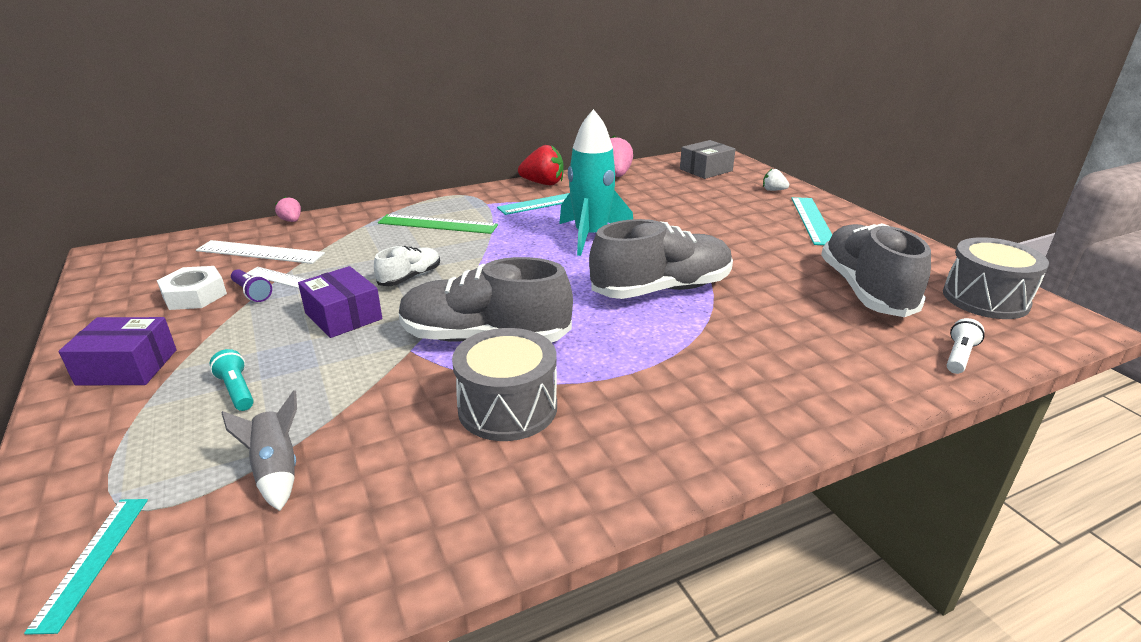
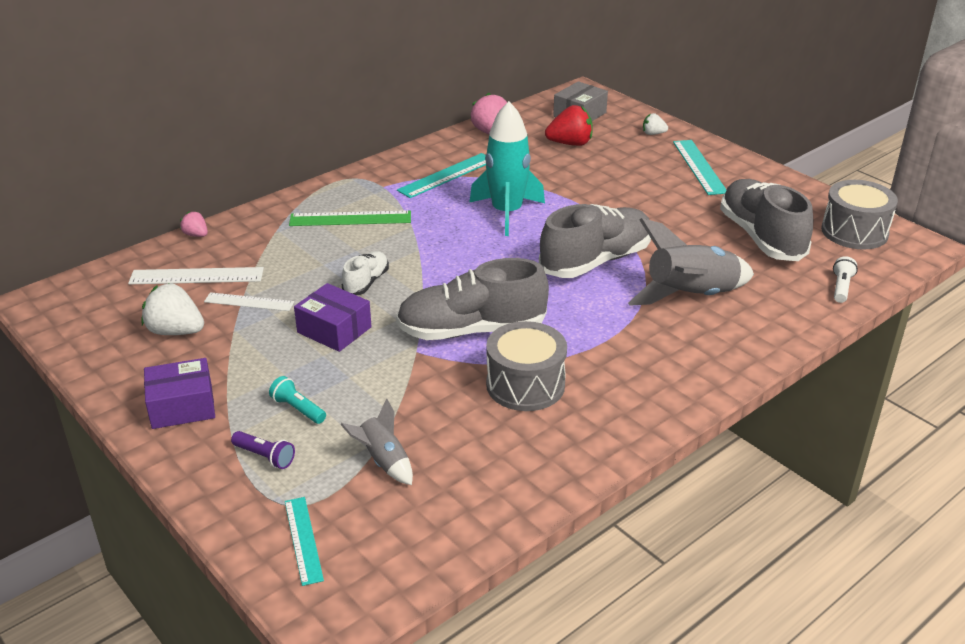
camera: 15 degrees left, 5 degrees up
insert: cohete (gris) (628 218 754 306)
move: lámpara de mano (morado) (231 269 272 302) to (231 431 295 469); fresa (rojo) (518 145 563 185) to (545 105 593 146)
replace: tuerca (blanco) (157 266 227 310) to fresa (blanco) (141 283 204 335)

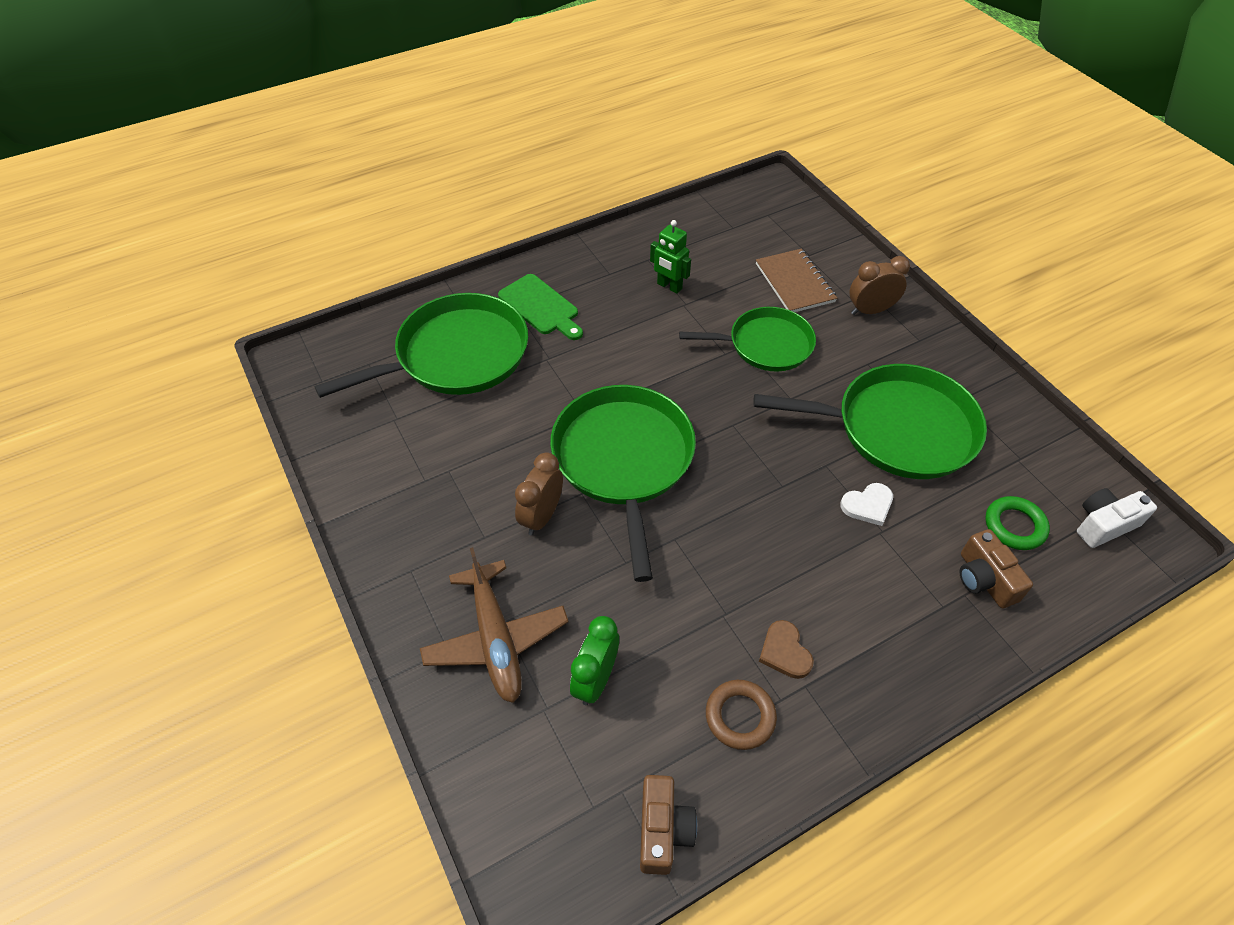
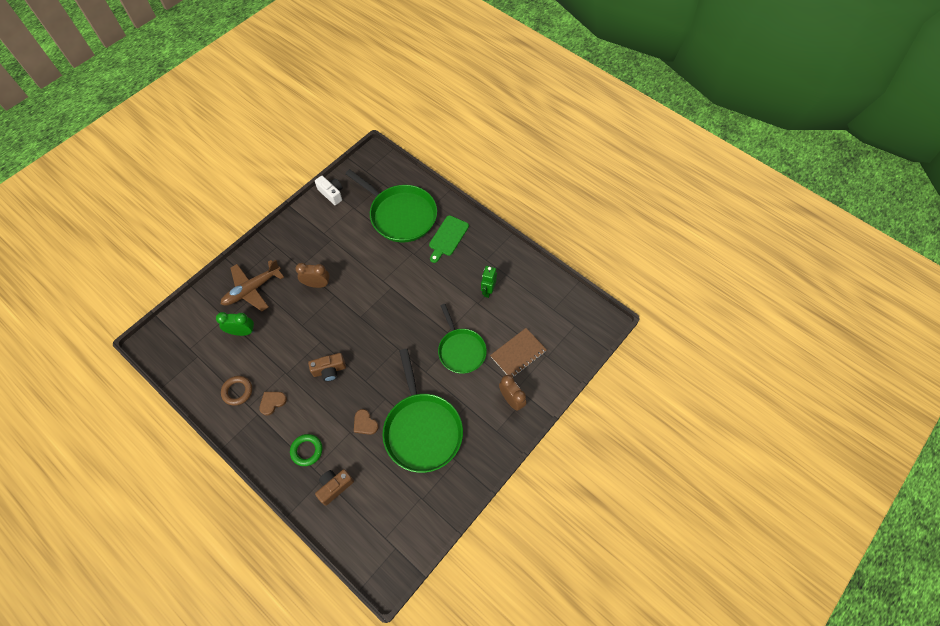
camera: 70 degrees right, 10 degrees up
delete: sartén (verde) (550 385 696 582)
move: cámara (marrón) (640 775 697 875) to (308 353 346 382); anillo (verde) (985 496 1050 550) to (290 434 322 466); cámara (blanco) (1077 488 1157 548) to (315 176 343 205)
recolor: corazón (blanco) (840 483 893 526) to corazón (marrón) (354 409 379 435)

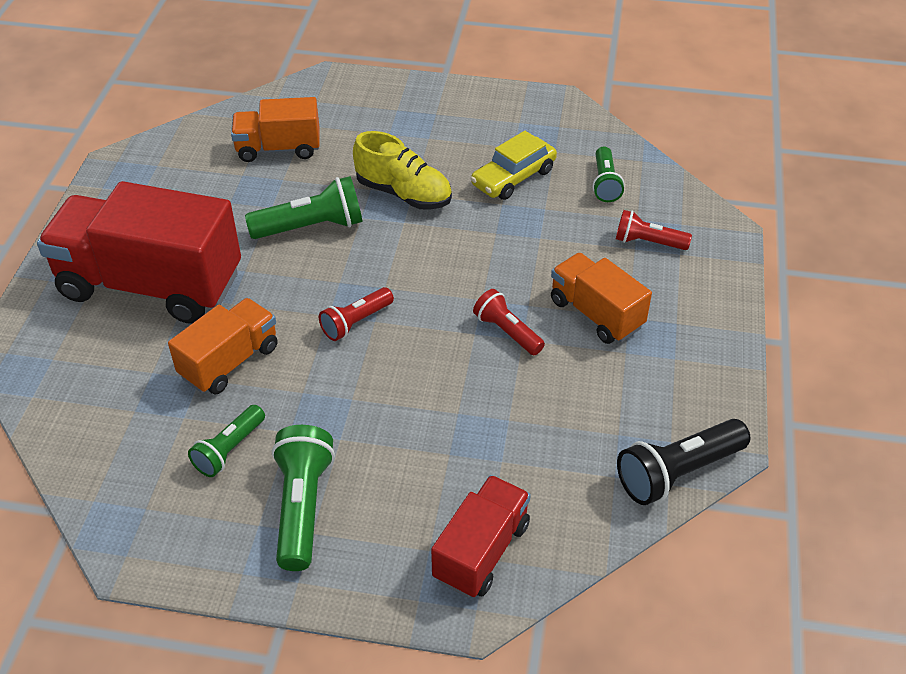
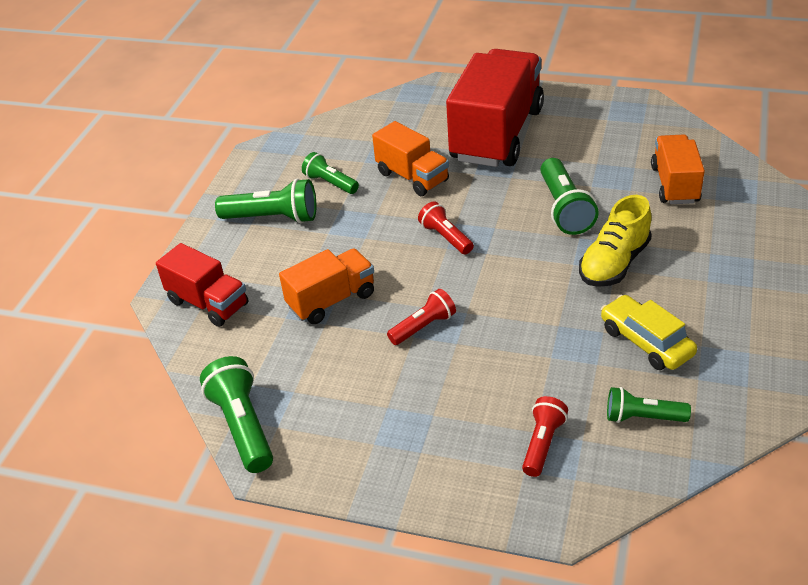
camera: 100 degrees right, 5 degrees down
move: camión (naranja) (551 253 652 344) to (279 249 374 324)
recolor: lámpara de mano (negro) (617 419 750 505) to lámpara de mano (verde) (200 356 273 473)

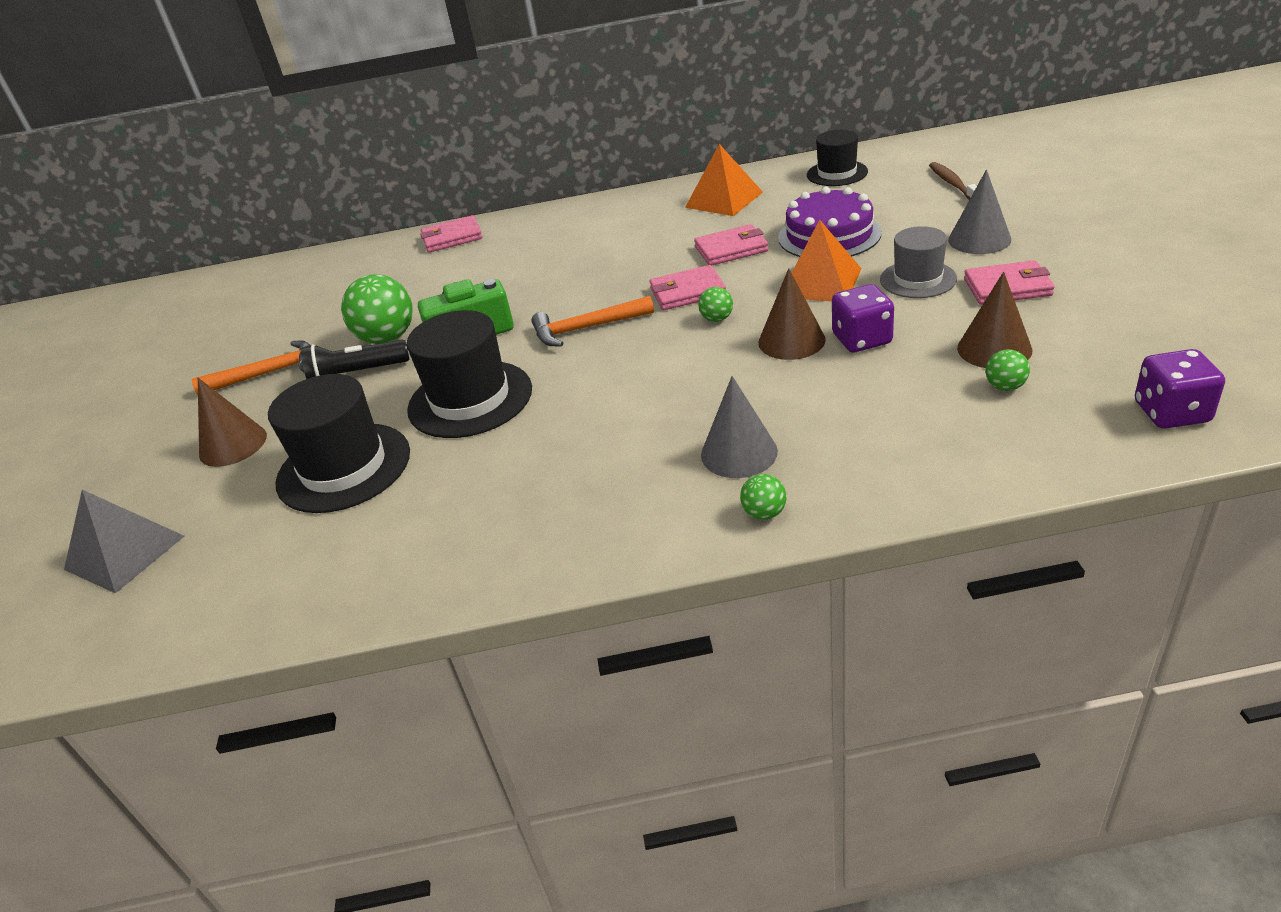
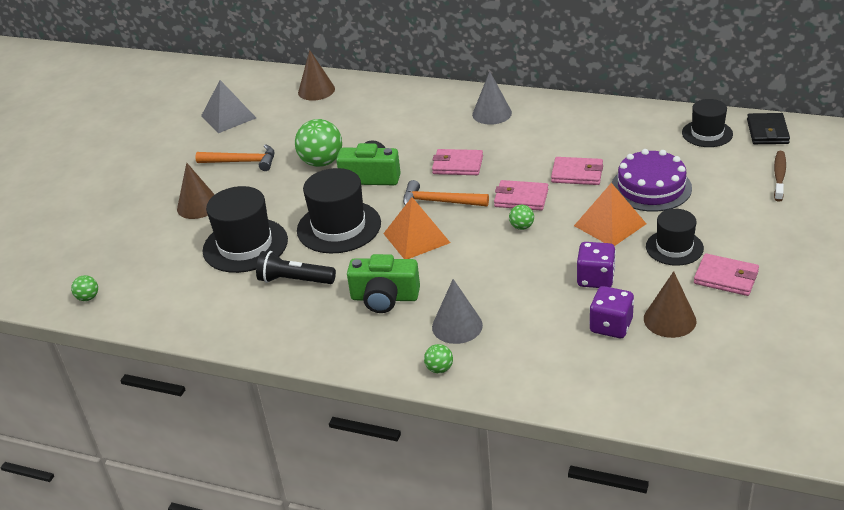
camera: 25 degrees right, 0 degrees up
insert: cámara (verde) (347 254 420 313); cartera (negro) (747 113 790 144)
move: pirámide (gris) (64 490 184 593) to (201 80 256 133); lámpara de mano (negro) (301 340 410 379) to (256 251 336 284); cartera (rosa) (420 215 483 253) to (432 149 483 175); pirámide (naranja) (685 144 763 216) to (383 197 450 259); cono (marrón) (758 268 826 360) to (298 50 335 101); cono (gris) (948 169 1011 254) to (472 71 512 125); pelota (verde) (986 349 1030 391) to (71 275 98 301); dado (morado) (1135 349 1225 429) to (589 286 634 338)
recolor: sombrero (gris) (880 226 957 298) to sombrero (negro) (646 209 704 266)

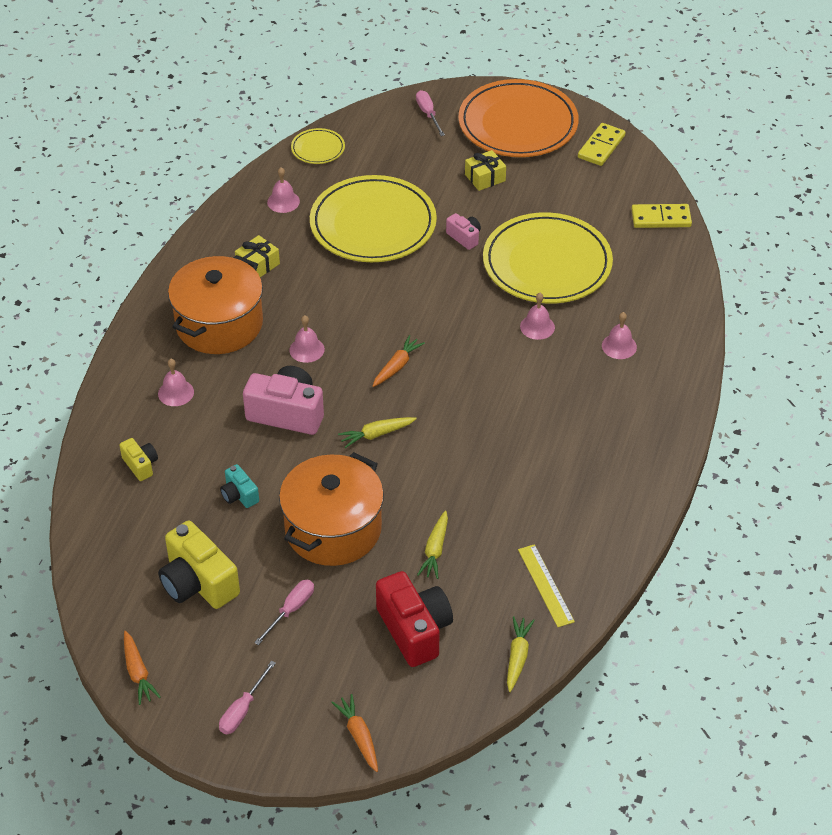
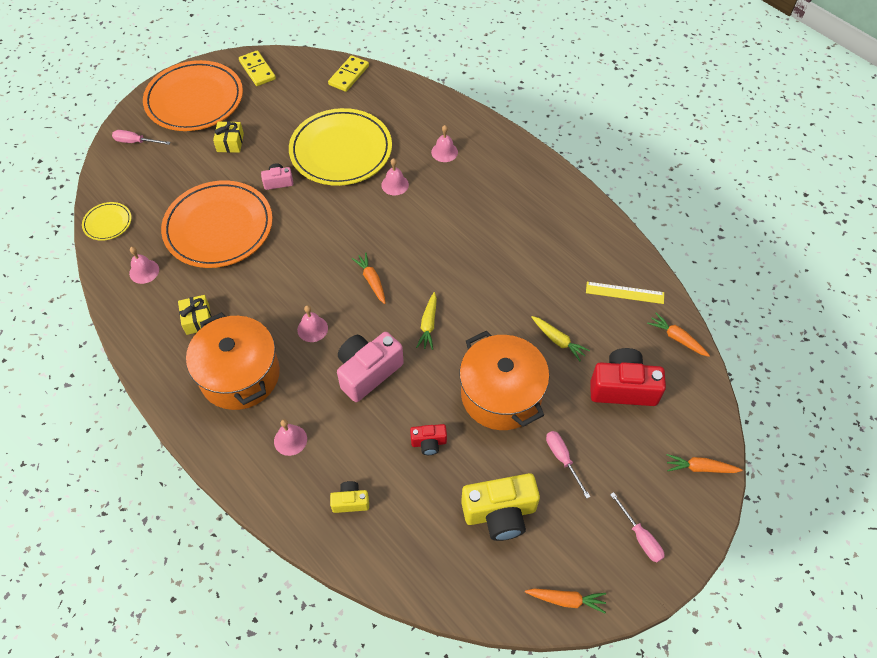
camera: 60 degrees left, 10 degrees up
recolor: cámara (turquesa) (220 464 259 508) to cámara (rojo) (410 424 447 455); plato (amarillo) (310 175 437 262) to plato (naranja) (161 180 273 268); zanahoria (amarillo) (507 616 535 692) to zanahoria (naranja) (647 313 710 357)

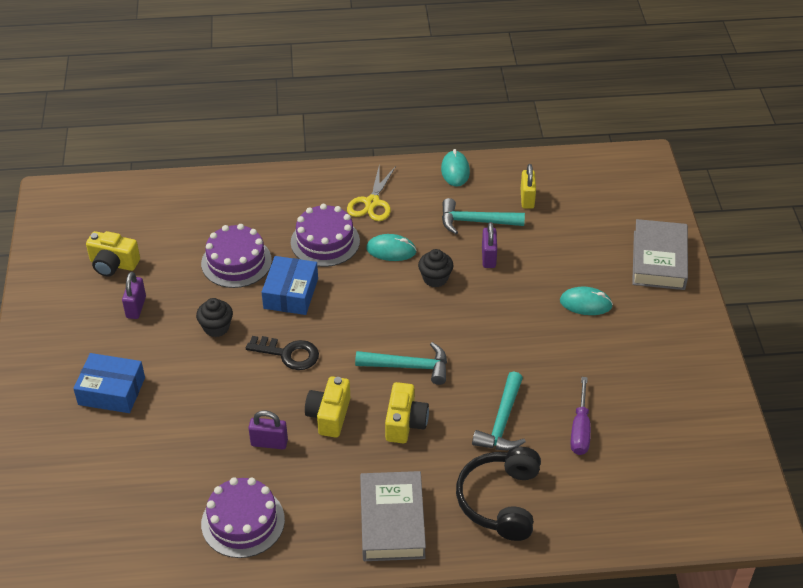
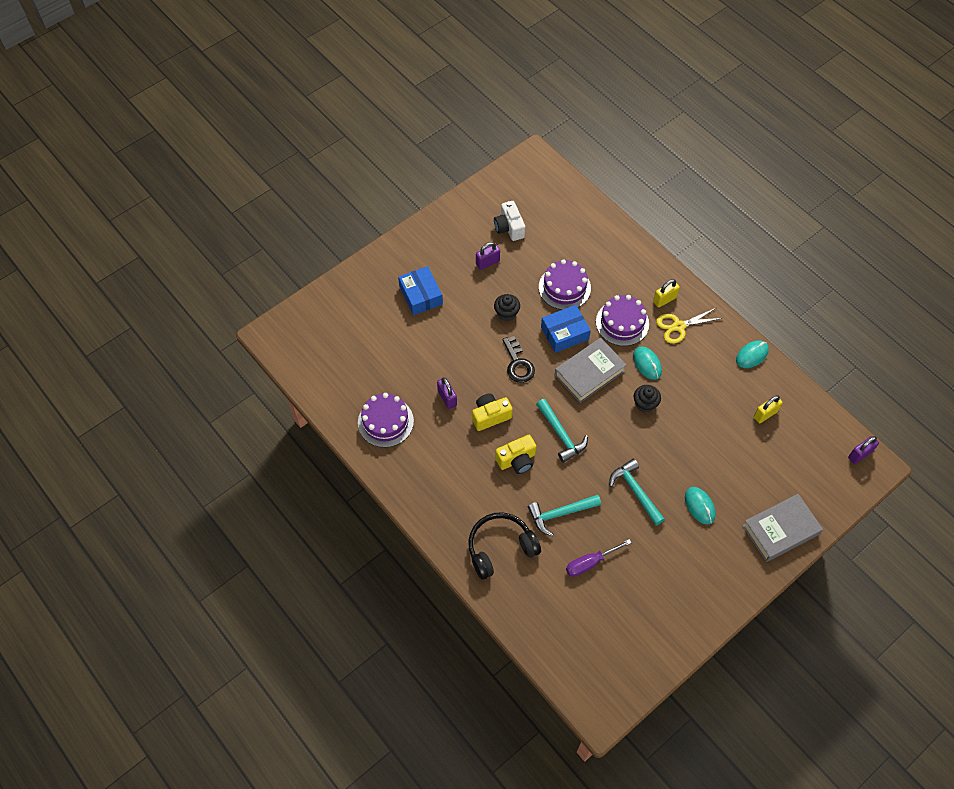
camera: 55 degrees right, 15 degrees up
insert: candado (amarillo) (653 279 680 308)
move: libro (gris) (360 471 426 561) to (555 338 627 403); martillo (turquesa) (442 198 525 234) to (609 459 665 526); candado (morado) (482 222 497 268) to (848 436 879 464)
recolor: cámara (amarillo) (86 231 140 277) to cámara (blanco) (494 201 525 241)

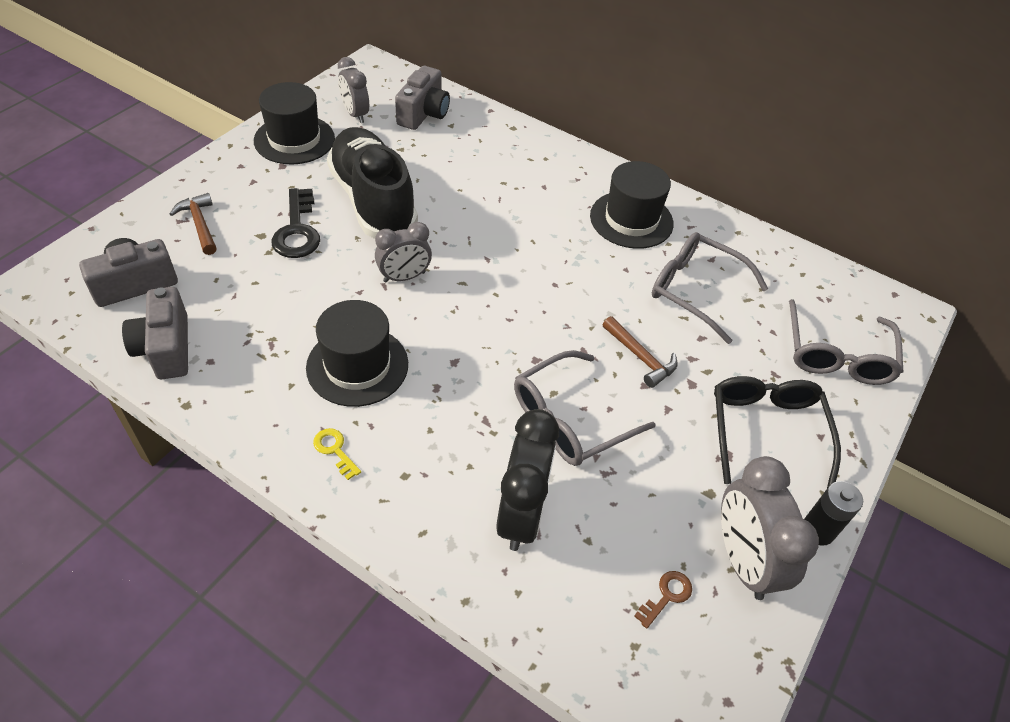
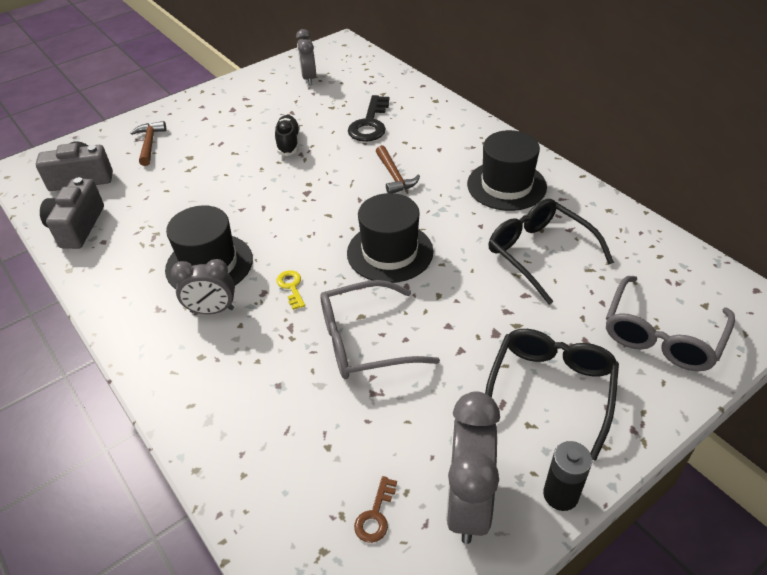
camera: 25 degrees right, 5 degrees down
delete: cámara (gris) (395 66 450 130); despertador (negro) (496 409 559 551)
move: sombrero (negro) (254 82 335 164) to (347 193 433 283); llave (negro) (272 188 320 258) to (348 95 389 142); llave (amarillo) (313 428 361 480) to (276 270 305 310); despertador (gris) (375 222 432 282) to (171 259 235 314); martillo (marrón) (603 316 678 388) to (376 145 420 193)
recolor: gafas (gris) (652 232 768 344) to gafas (negro) (488 199 614 305)
rotate: llave (marrón) (634 571 692 629) = (354 476 397 543) 135 degrees clockwise
resize: zapato (negro) (327 127 418 239) = (275 115 300 156) x0.46

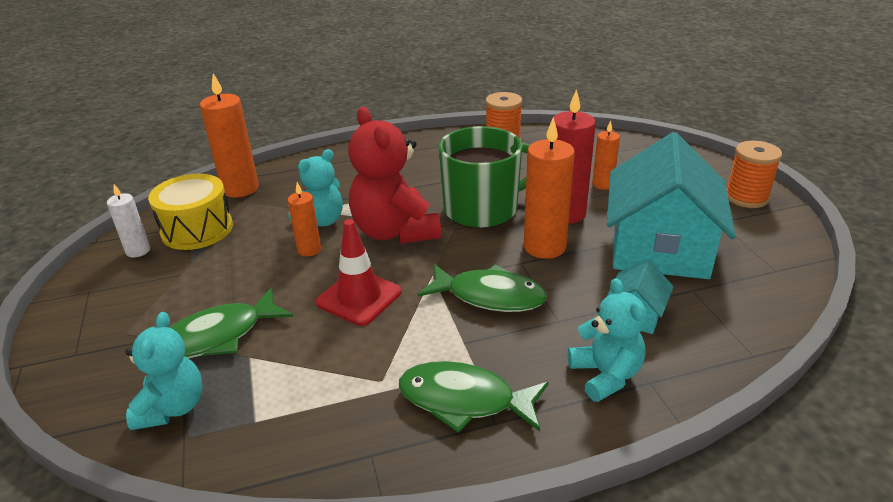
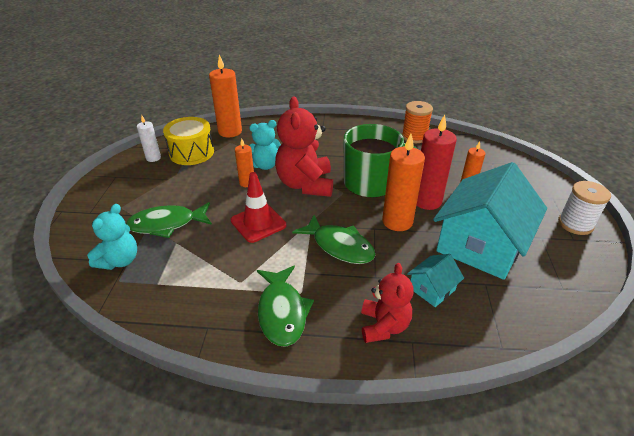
camera: 20 degrees right, 5 degrees up
recolor: osito (turquesa) (568 278 647 402) to osito (rojo) (361 263 414 343); carrete (naranja) (727 141 782 208) to carrete (blanco) (558 181 611 235)
rotate: pez (verde) (399 361 549 433) = (257 266 314 347) 135 degrees counterclockwise

